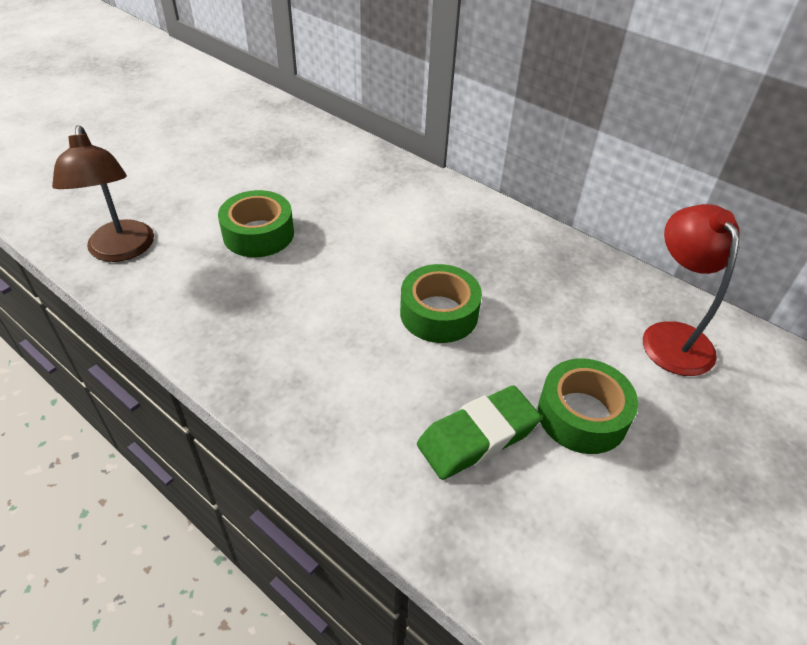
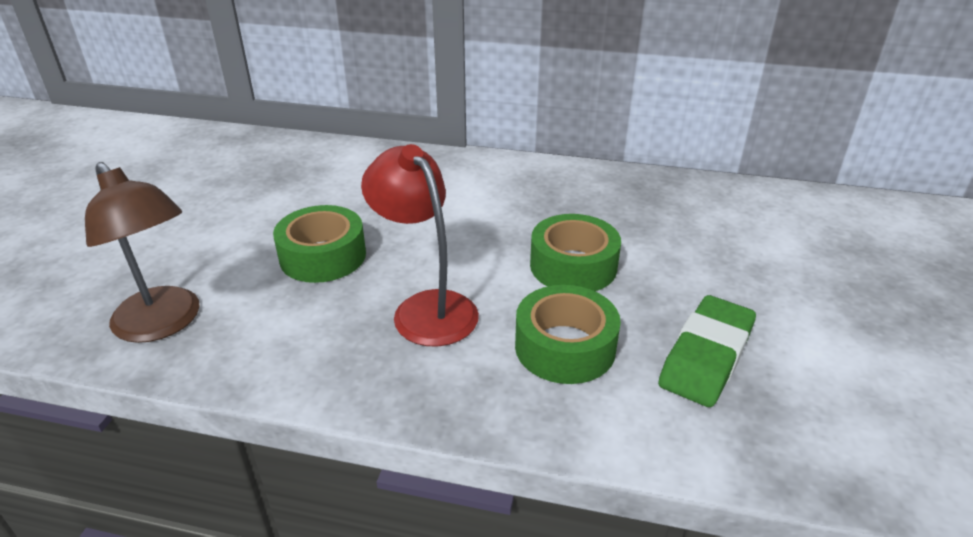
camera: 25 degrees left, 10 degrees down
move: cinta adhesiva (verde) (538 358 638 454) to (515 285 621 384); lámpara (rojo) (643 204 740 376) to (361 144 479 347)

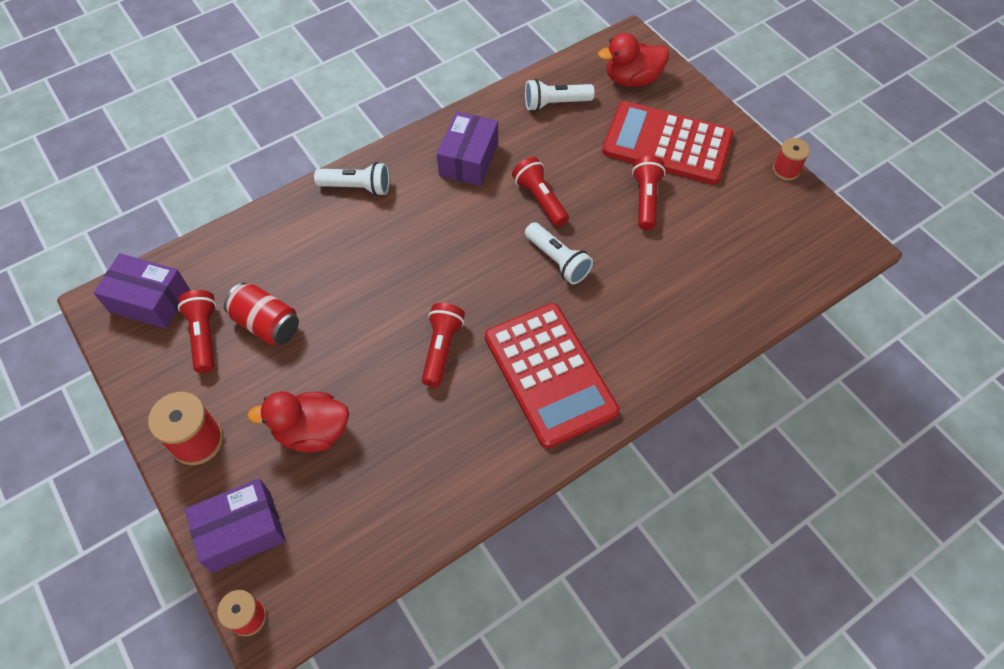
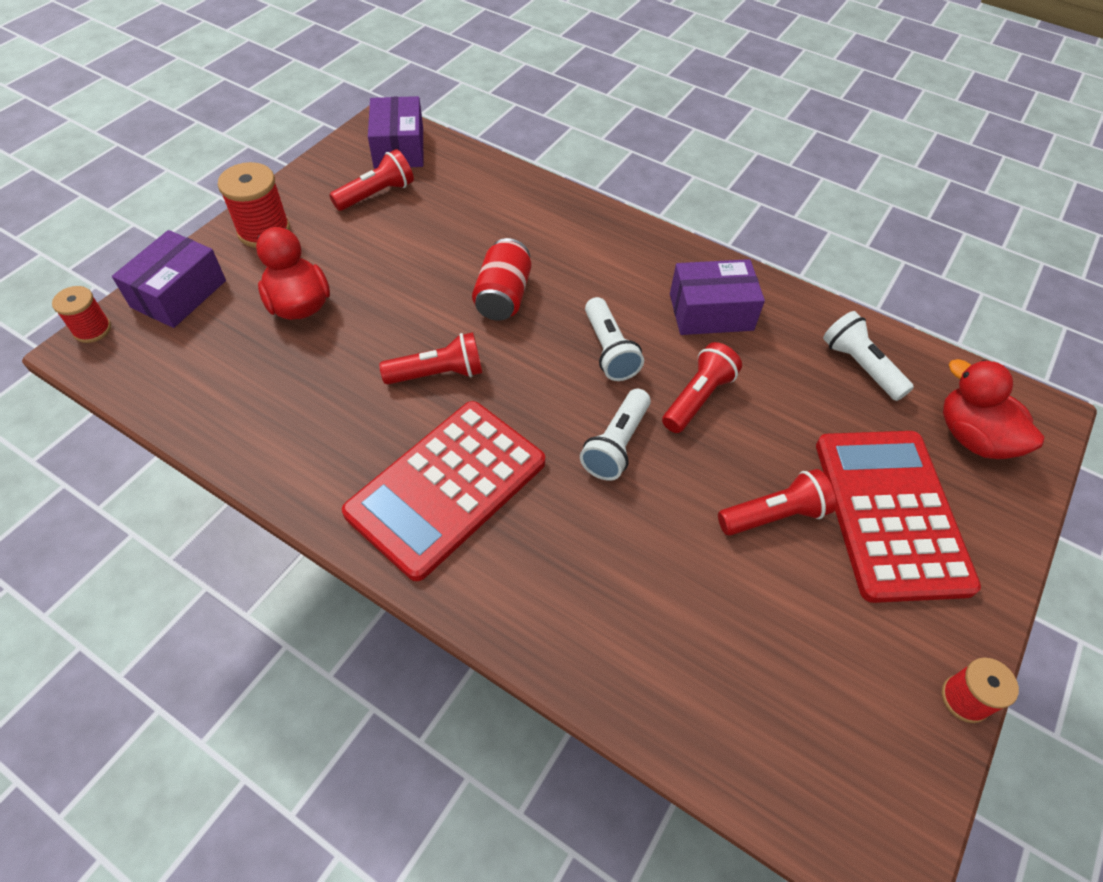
camera: 65 degrees right, 5 degrees down
move: lata (rojo) (224 283 299 345) to (472 238 531 321); lámpara de mano (blanco) (314 162 390 196) to (585 297 644 381)
rotate: caja (morado) (185 479 286 573) = (112 230 226 328) 75 degrees clockwise

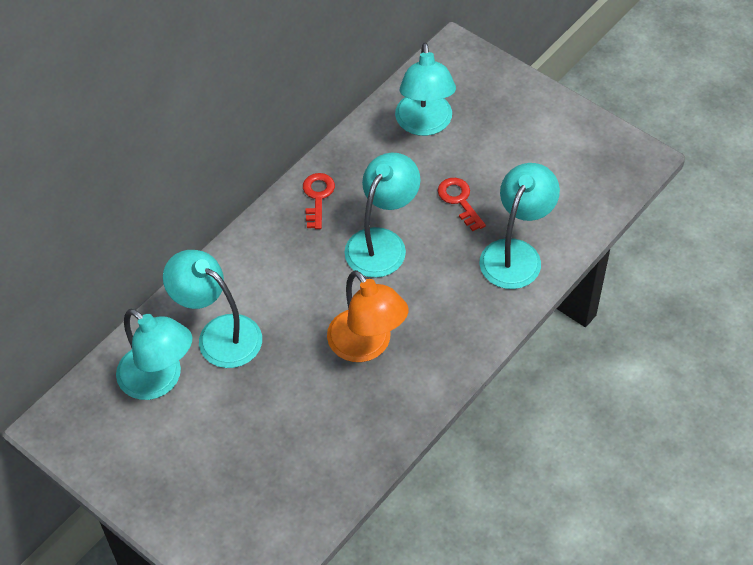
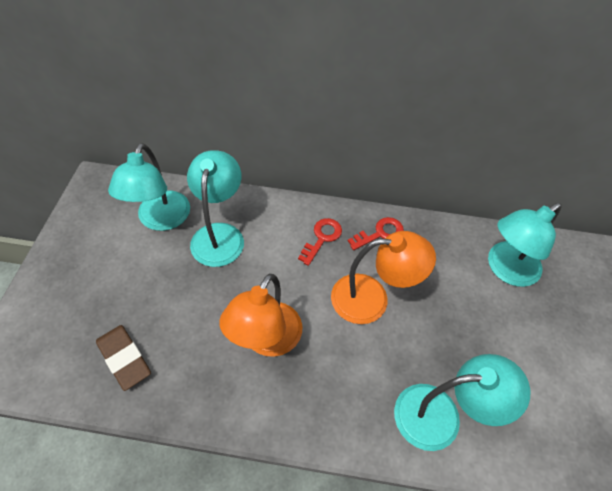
camera: 55 degrees right, 0 degrees up
insert: goma de borrar (marrón) (96 325 151 391)
move: llave (rojo) (438 178 486 231) to (298 218 342 266)
recolor: lámpara (turquesa) (344 153 420 278) to lámpara (naranja) (331 231 436 324)

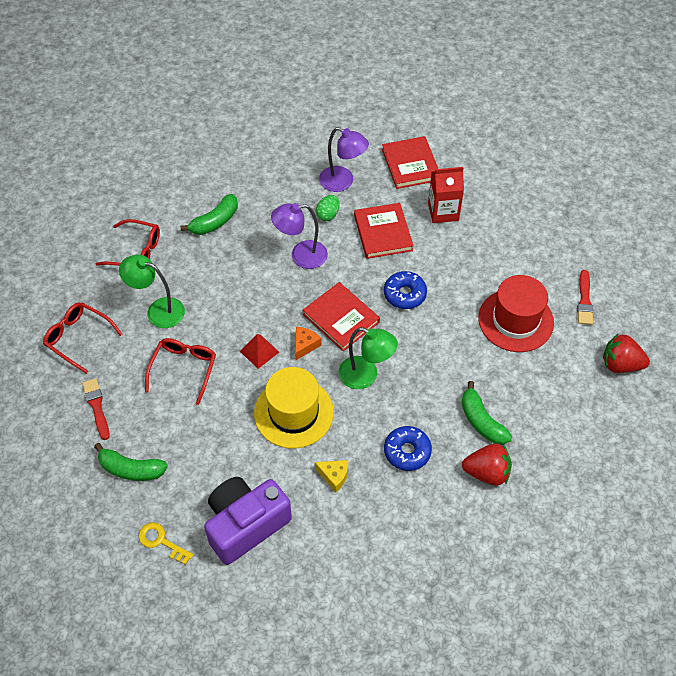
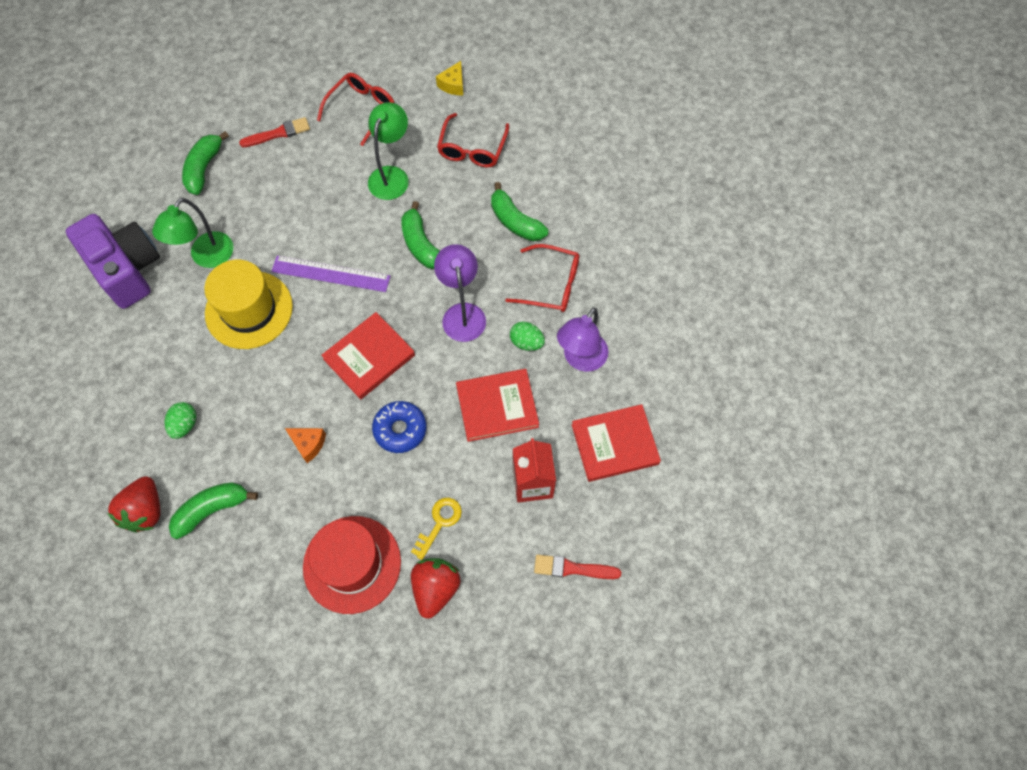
camera: 90 degrees right, 10 degrees up
insert: plátano (verde) (401 201 440 269)
move: llave (amarillo) (138 522 193 565) to (411 498 462 560); gafas (rojo) (145 338 216 405) to (505 244 579 312); queso (naranja) (295 327 322 360) to (285 428 326 463); queso (amarillo) (315 460 348 492) to (436 61 463 95); lámpara (verde) (338 327 398 389) to (152 198 233 268); pincel (rojo) (577 270 593 325) to (534 554 621 579); fresa (rojo) (603 333 650 373) to (411 558 461 619)
replace: pirámide (rojo) (240 334 279 369) to regla (morado) (271 256 390 292); rosquilla (azul) (384 426 432 471) to huevo (verde) (165 402 196 439)

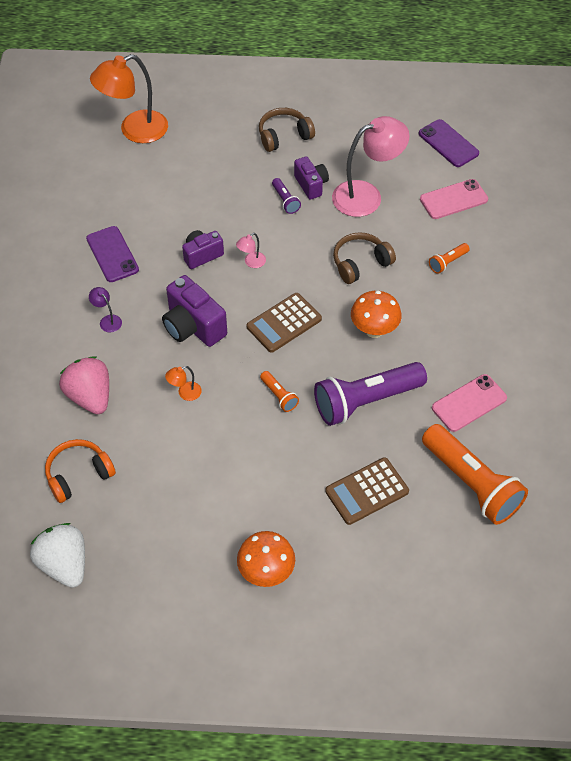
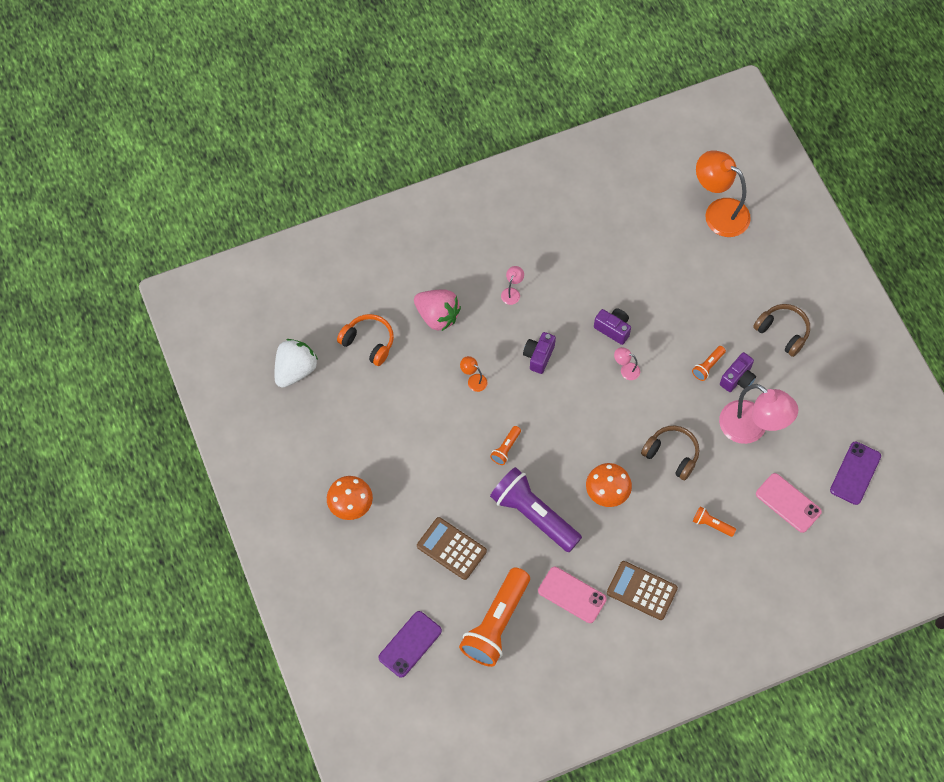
camera: 65 degrees right, 10 degrees up
move: móvil (morado) (86 226 139 282) to (378 611 442 678); calculadora (marrón) (246 293 322 353) to (607 561 678 620)
recolor: lámpara (morado) (89 287 122 332) to lámpara (rosa) (501 266 524 305); lámpara de mano (morado) (272 178 301 214) to lámpara de mano (naranja) (692 346 726 381)
rotate: fresa (rosa) (59 356 109 414) = (414 289 461 331) 90 degrees clockwise
resize: cámara (morado) (162 275 227 347) = (523 332 556 374) x0.63

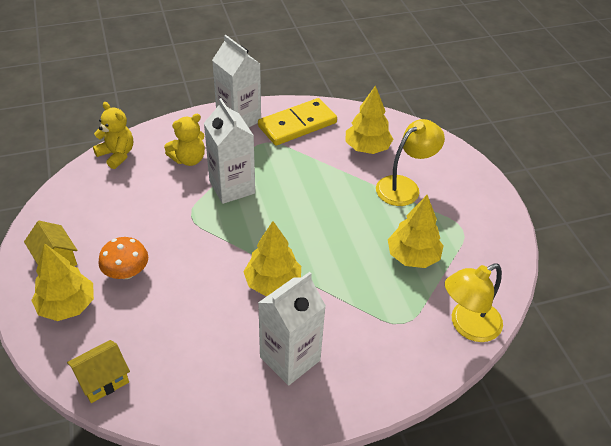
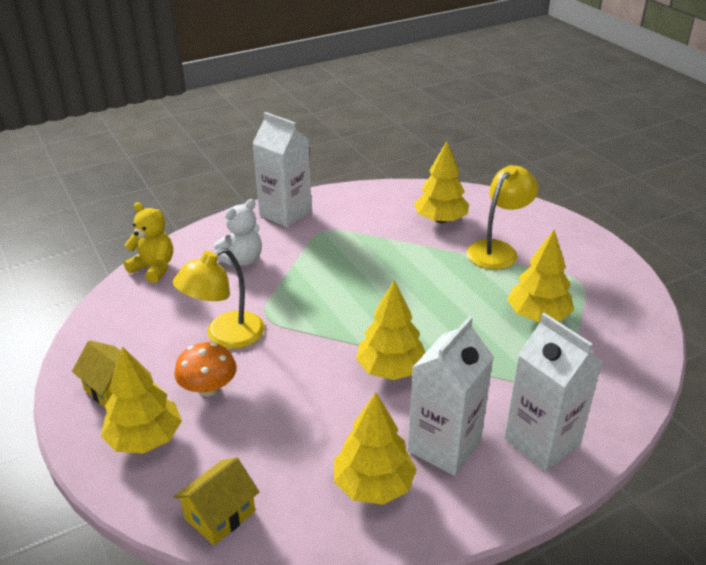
camera: 10 degrees left, 10 degrees down
delete: ficha de dominó (amarillo) (258 98 337 146)
insert: árbol (amarillo) (334 392 417 505)
move: cartón de leche (blanco) (204 98 255 204) to (504 313 603 471); lámpara (amarillo) (445 264 503 342) to (173 248 265 349)
recolor: osito (amarillo) (164 114 205 166) to osito (blanco) (214 199 262 266)

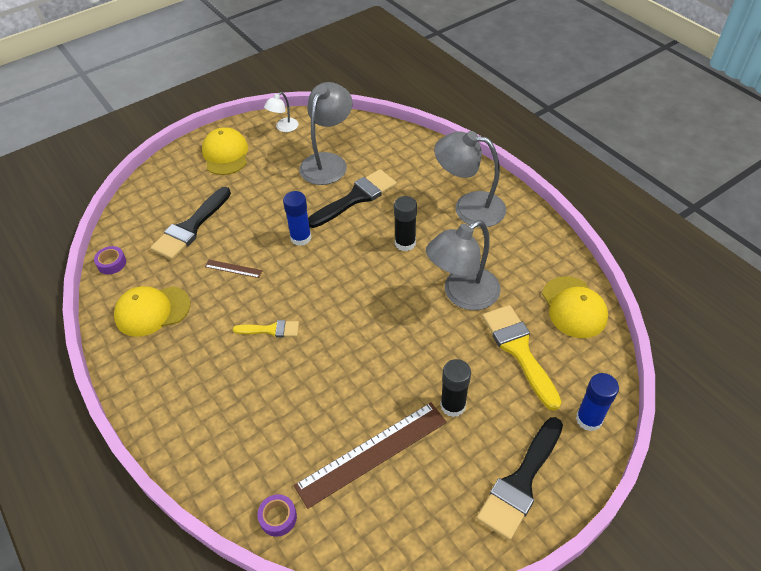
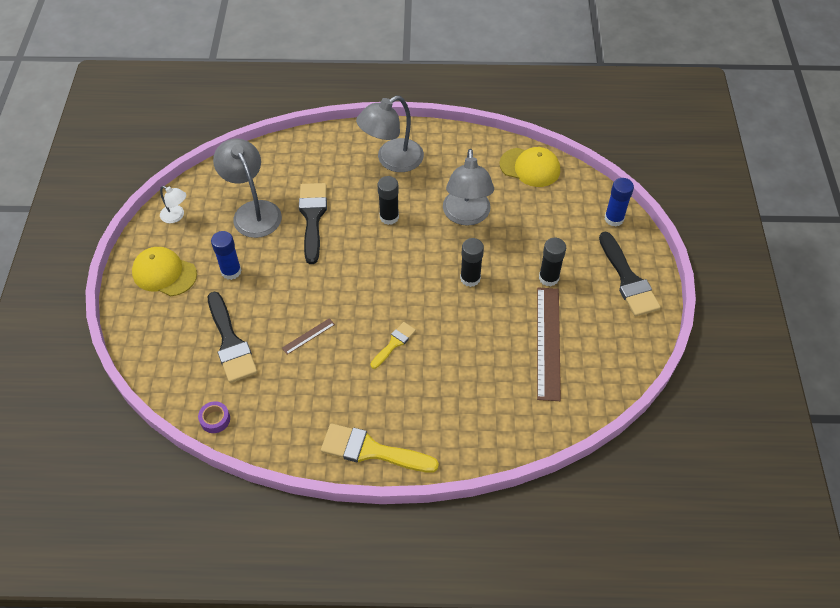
camera: 55 degrees left, 5 degrees up
delete: gorra (amarillo) (114 286 190 337); cinta adhesiva (morado) (257 494 297 537)
insert: barra de pegamento (negro) (460 238 484 287)
move: barra de pegamento (azul) (283 191 311 246) to (211 231 242 280); pincel (amarillo) (482 305 561 411) to (321 423 439 473)
rotate: lámpara (blanco) (264 92 299 132) = (160 186 186 223) 45 degrees counterclockwise

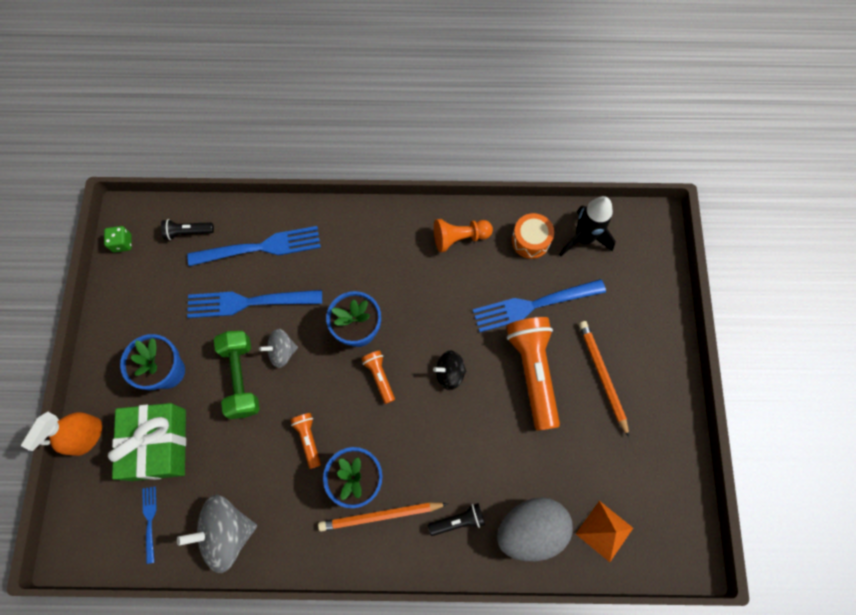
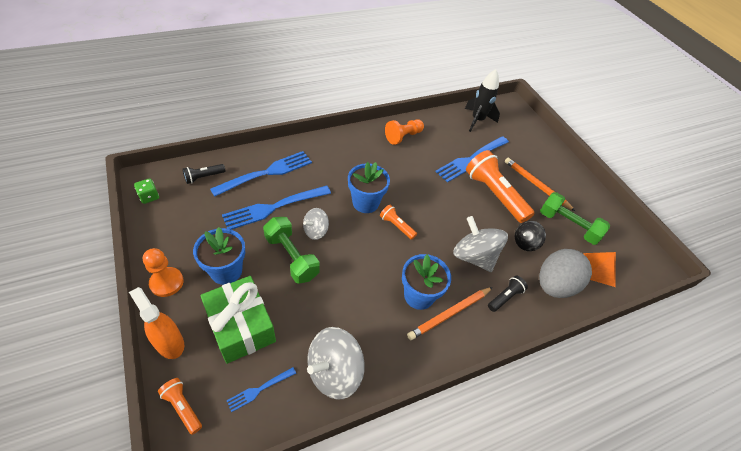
camera: 30 degrees left, 20 degrees down
delete: tambor (naranja) (512 213 554 259)
insert: peón (naranja) (143 248 184 297); peonza (gris) (453 216 508 272); mancuerna (verde) (540 192 610 245)
move: lámpara de mano (naranja) (290 413 321 469) to (158 378 202 435); peonza (negro) (433 350 466 390) to (515 221 546 251)
rotate: pulverizador (naranja) (21 412 102 456) = (129 287 184 359) 135 degrees clockwise; tenedor (azul) (142 486 157 564) = (226 367 296 412) 90 degrees counterclockwise

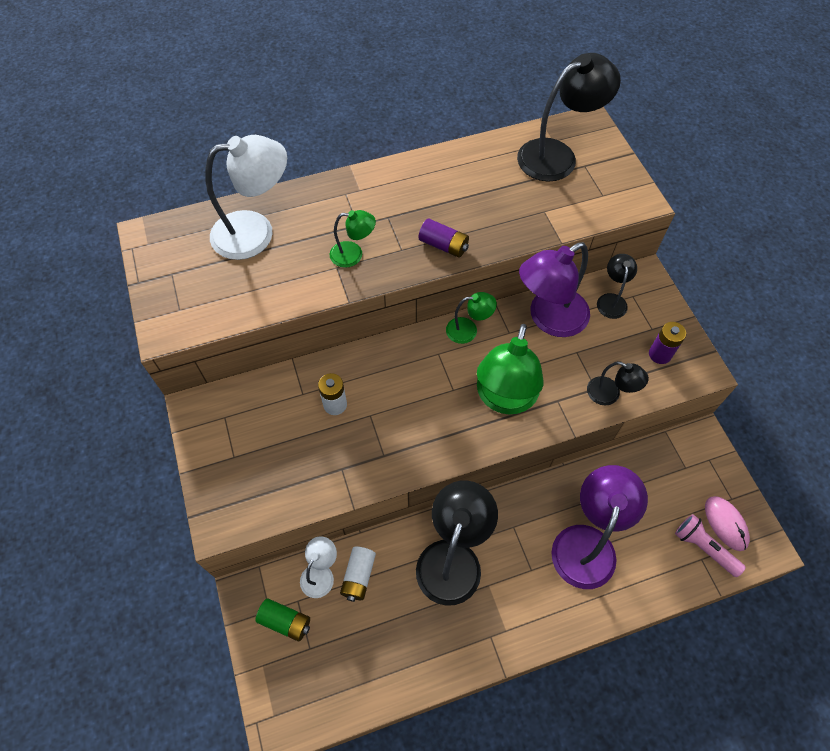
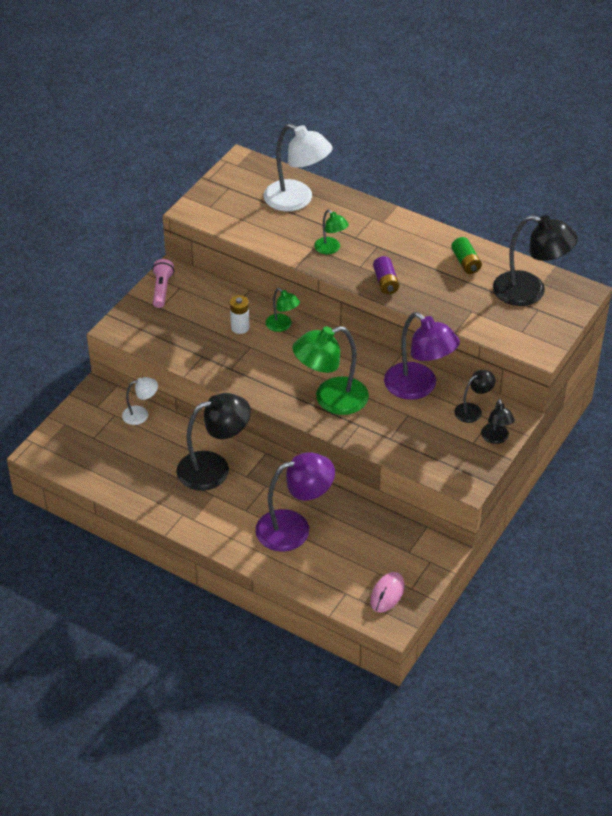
camera: 50 degrees right, 15 degrees down
delete: pila (blanco) (340 546 376 602); pila (morado) (649 322 686 364)
move: pila (verde) (255 598 310 642) to (451 237 482 274); lámpara (verde) (446 292 497 344) to (265 288 300 332); lámpara (negro) (587 361 649 405) to (481 399 515 444); lámpara de mano (rosa) (675 514 746 577) to (152 259 174 308)
rotate: lámpara (morado) (519 242 590 337) = (384 312 460 400) 150 degrees counterclockwise

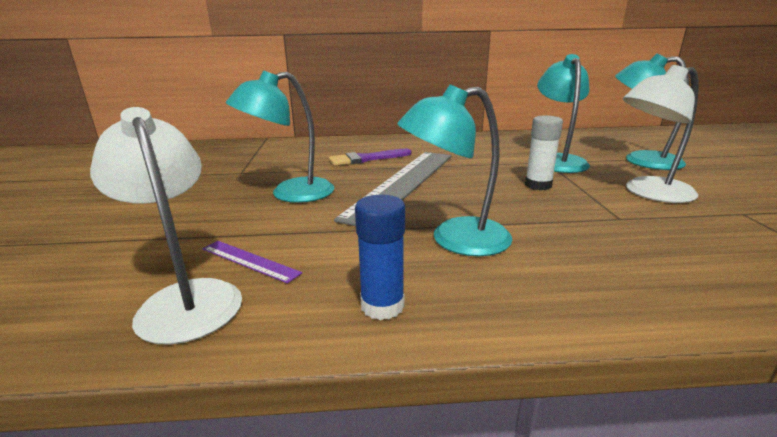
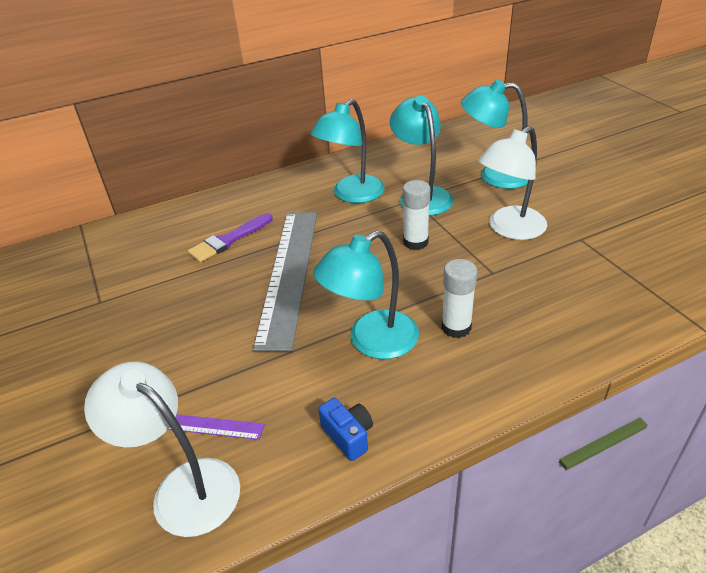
camera: 20 degrees left, 15 degrees up
insert: barra de pegamento (blanco) (442 259 478 338)
move: lámpara (turquesa) (226 70 334 203) to (310 99 385 203)
replace: barra de pegamento (azul) (355 195 405 320) to cámara (azul) (318 398 373 461)

